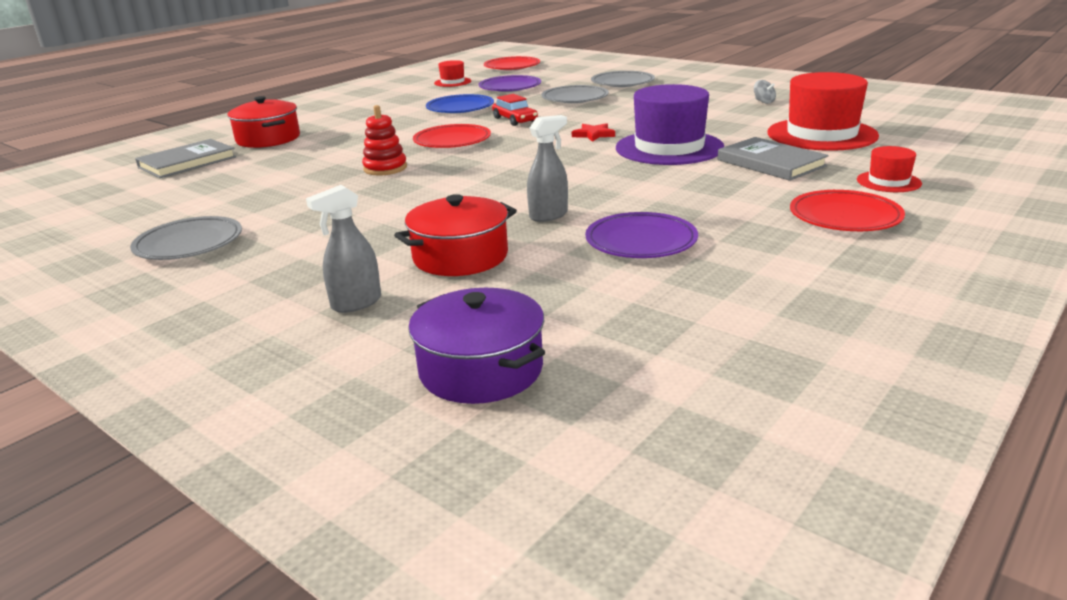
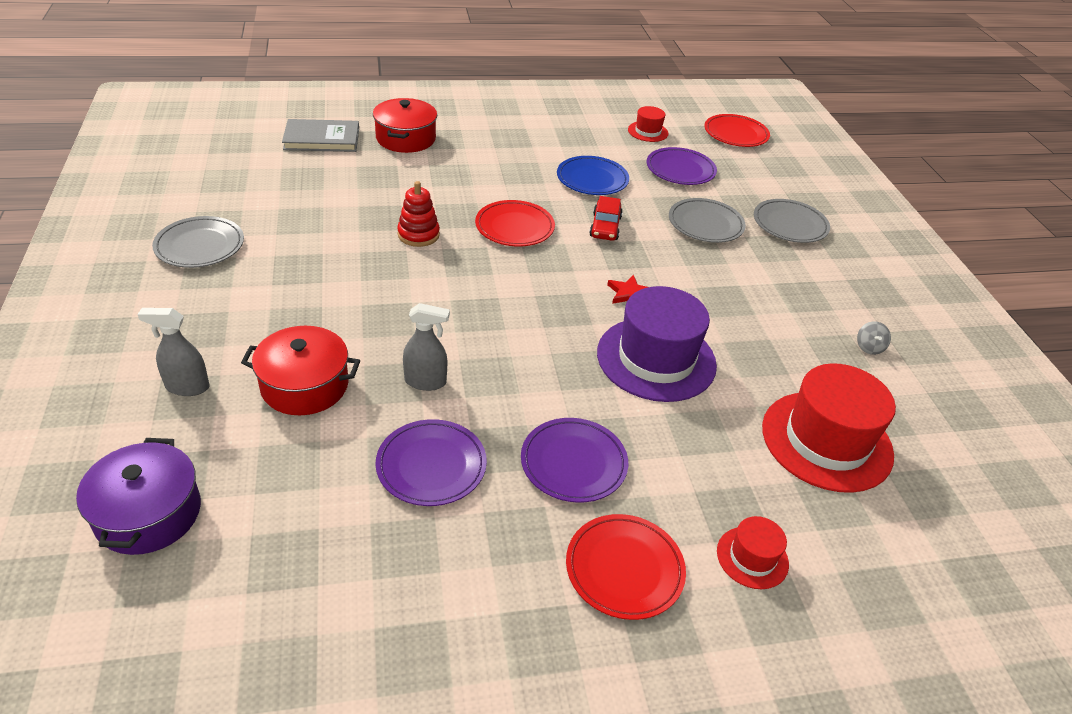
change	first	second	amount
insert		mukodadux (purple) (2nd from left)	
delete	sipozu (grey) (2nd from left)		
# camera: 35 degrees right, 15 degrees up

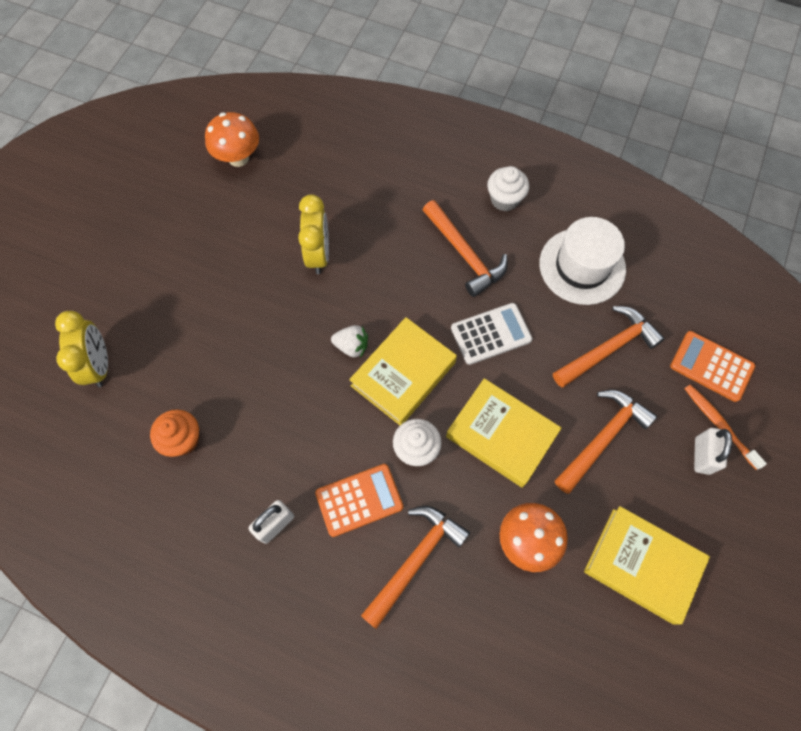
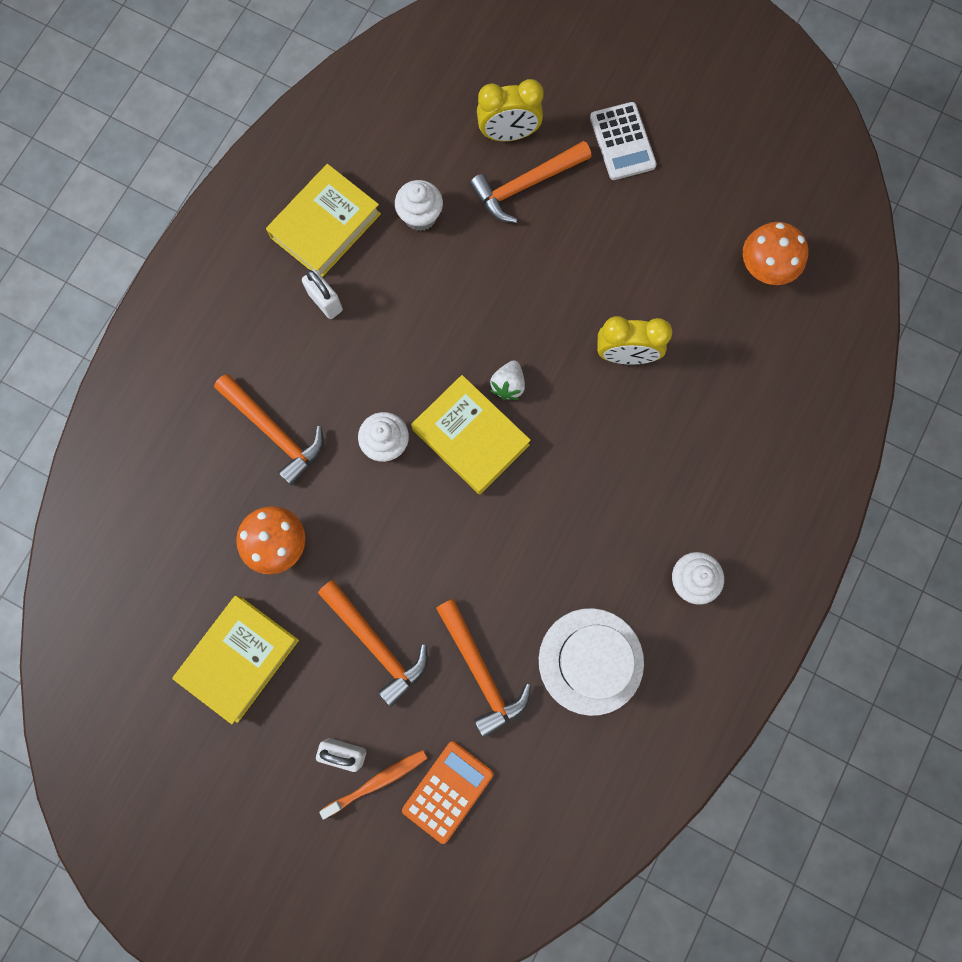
change	first	second	amount
move	sipozu (yellow) (2nd from left)		
recolor	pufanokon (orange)	pufanokon (white) (2nd from left)	
move	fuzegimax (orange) (2nd from left in the first image)	fuzegimax (orange) (4th from left)	
move	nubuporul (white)		
delete	nubuporul (orange) (1st from left)		
# camera: 95 degrees right, 10 degrees up

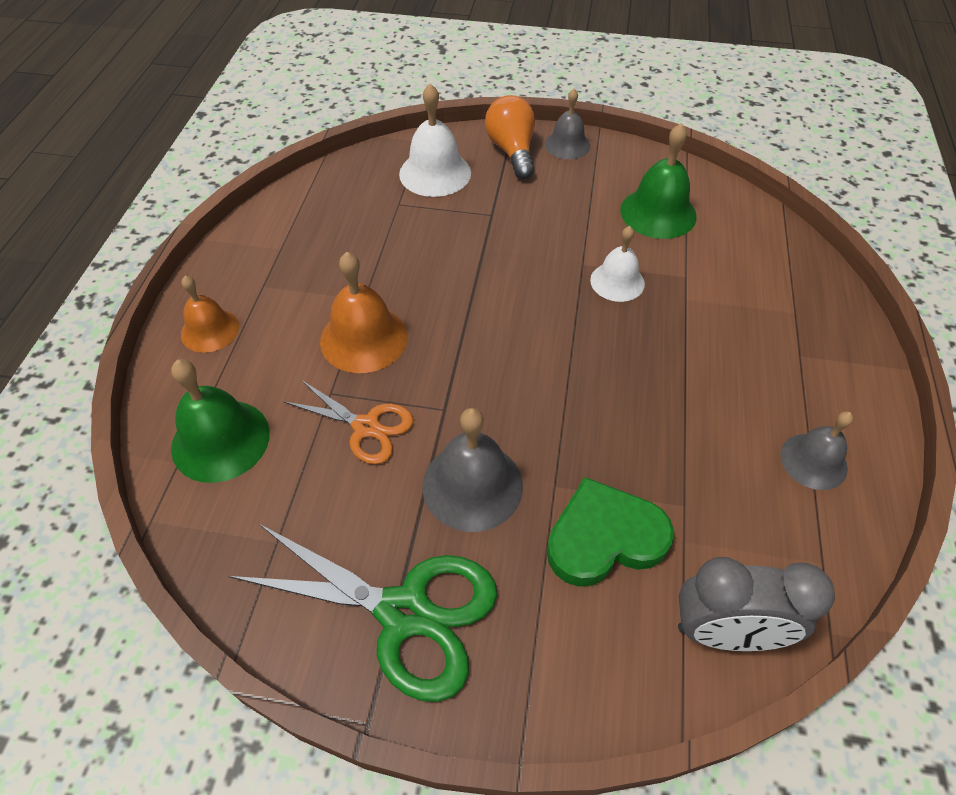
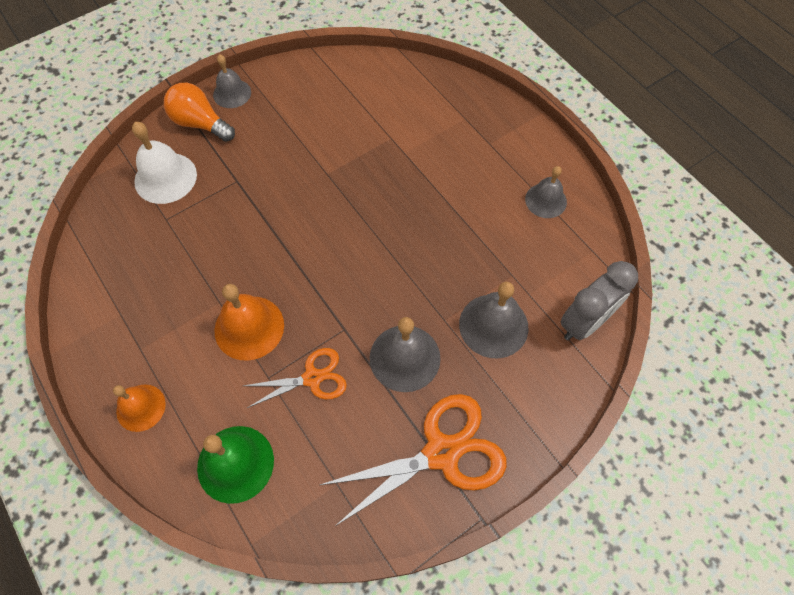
change	first	second	amount
recolor	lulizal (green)	lulizal (orange) (2nd from left)	
replace	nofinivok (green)	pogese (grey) (3rd from left)	
delete	pogese (white) (2nd from left)		
delete	pogese (green) (2nd from left)		
# camera: 45 degrees left, 10 degrees up

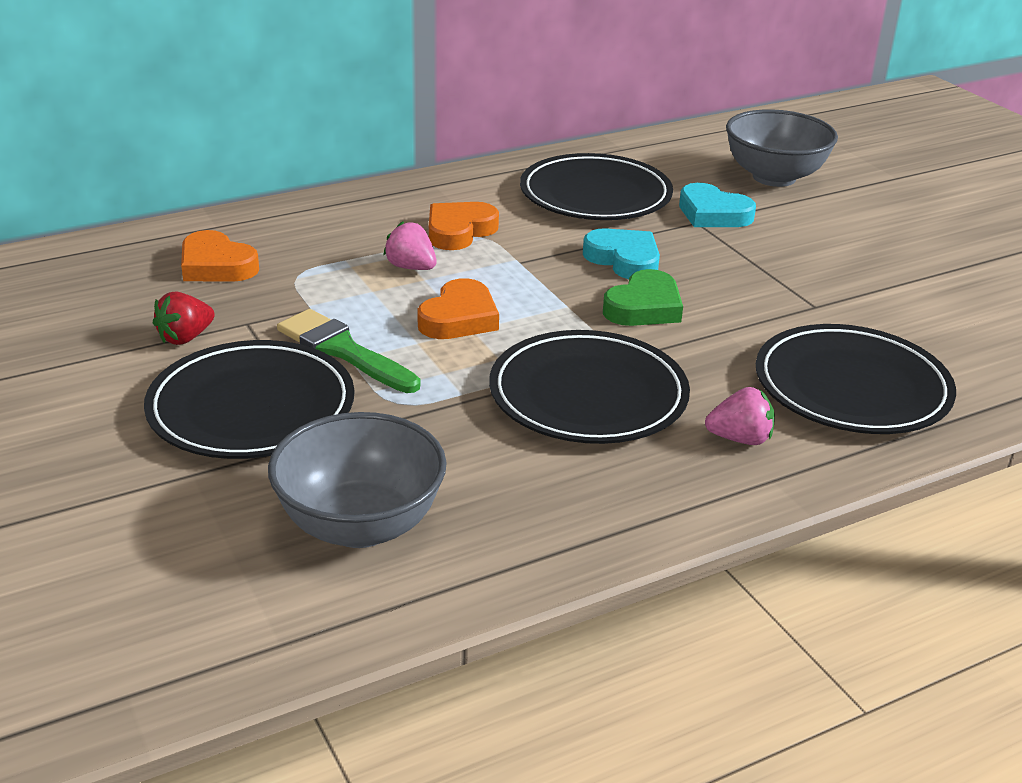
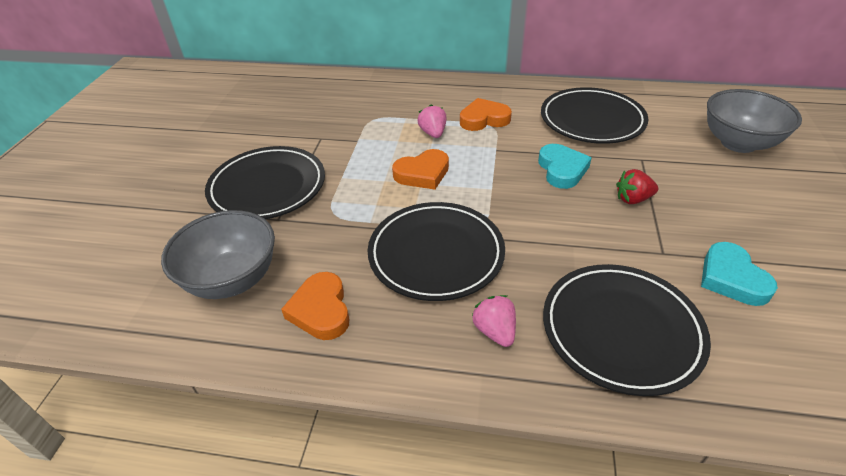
change	first	second	amount
move	nofinivok (orange) (1st from left)		
rotate	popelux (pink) (2nd from left)		150 degrees counterclockwise
move	popelux (red)		
move	nofinivok (turquoise) (2nd from left)		
delete	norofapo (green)		
delete	nofinivok (green)		
# camera: 40 degrees right, 10 degrees up

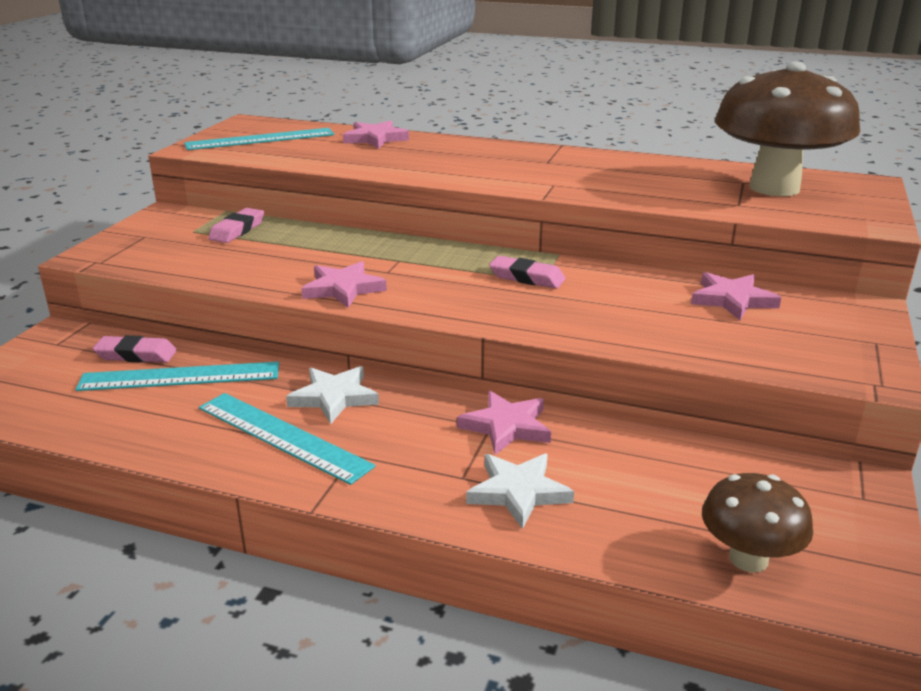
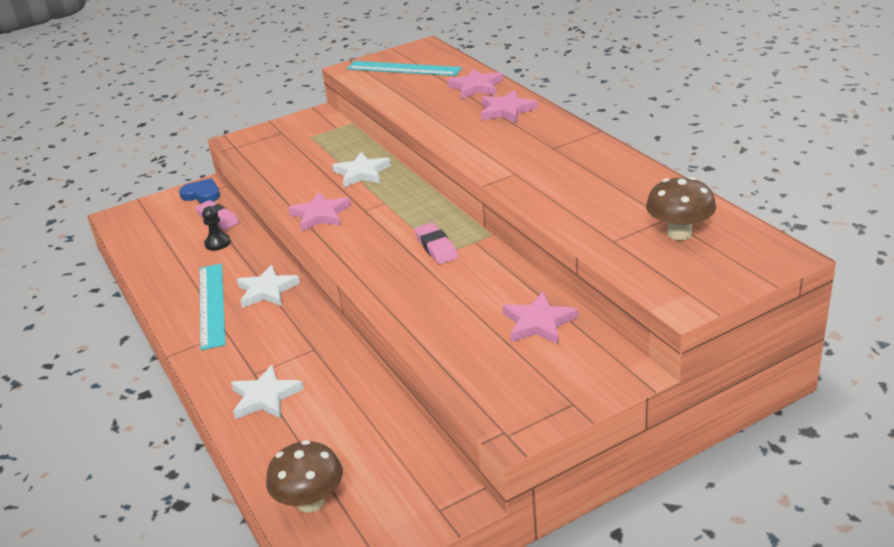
change	first	second	amount
insert		nofinivok (blue)	
replace	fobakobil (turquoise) (1st from left)	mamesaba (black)	
insert		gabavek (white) (3rd from left)	
move	gabavek (pink) (3rd from left)		
resize	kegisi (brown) (2nd from left)		x0.51
delete	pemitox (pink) (2nd from left)		
# camera: 45 degrees right, 5 degrees up

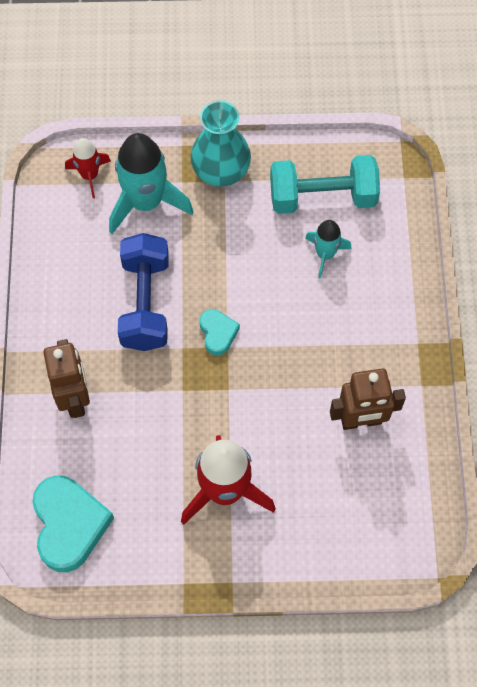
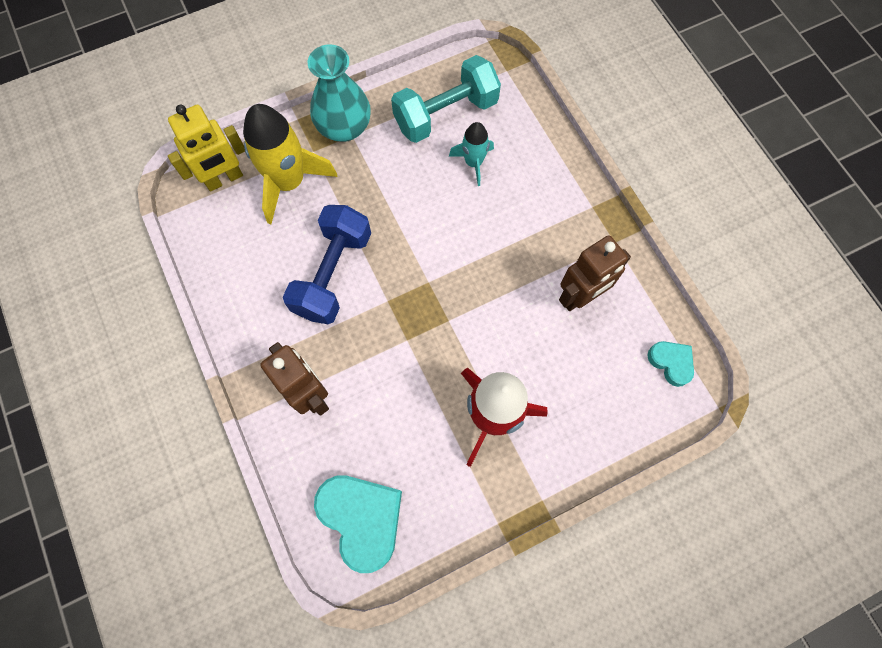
change	first	second	amount
replace	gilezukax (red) (1st from left)	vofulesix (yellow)	
recolor	gilezukax (turquoise) (1st from left)	gilezukax (yellow)	
rotate	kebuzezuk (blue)		45 degrees clockwise
move	nofinivok (turquoise) (2nd from left)		
# camera: 25 degrees left, 5 degrees up

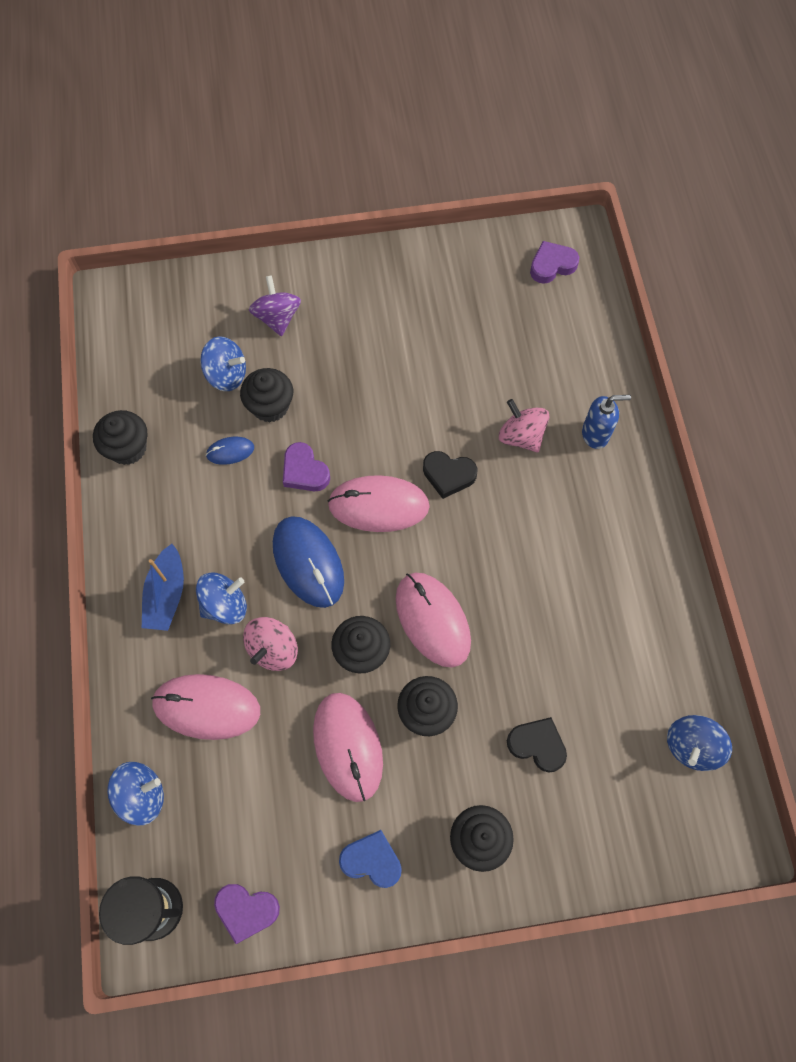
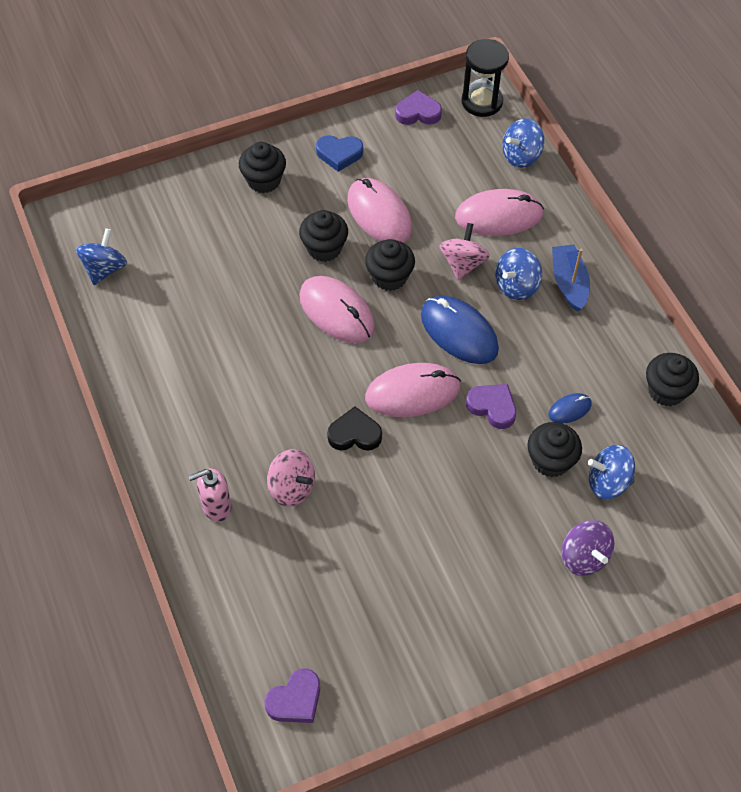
change	first	second	amount
recolor	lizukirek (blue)	lizukirek (pink)	
delete	nofinivok (black) (2nd from left)		
# camera: 165 degrees right, 10 degrees down

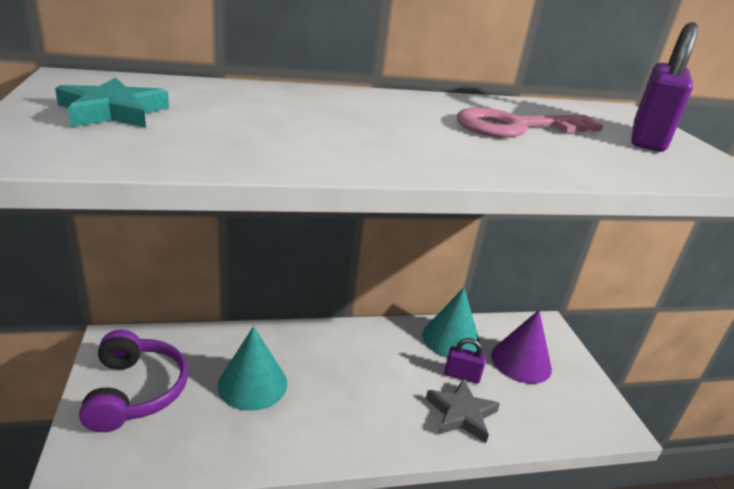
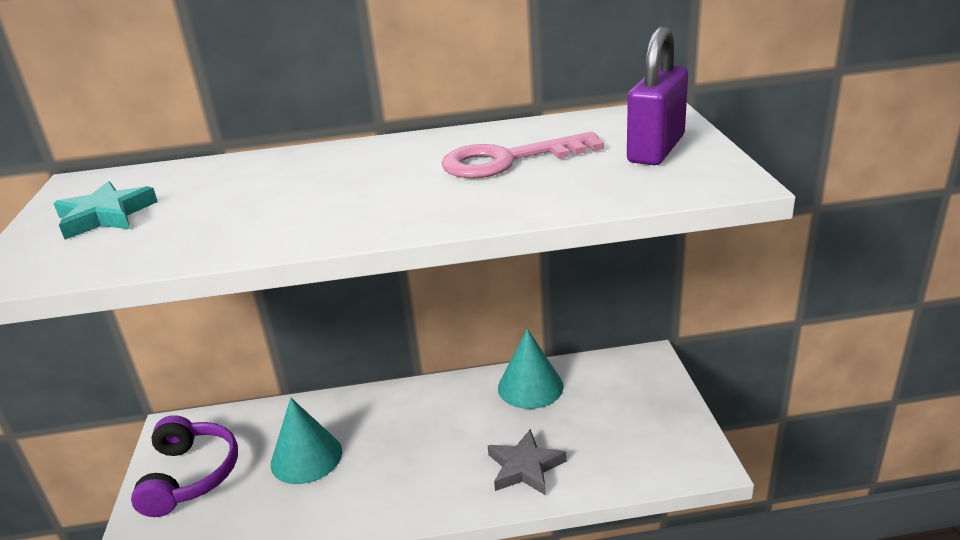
change	first	second	amount
delete	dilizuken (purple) (1st from left)		
delete	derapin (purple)		
# camera: 10 degrees right, 0 degrees up

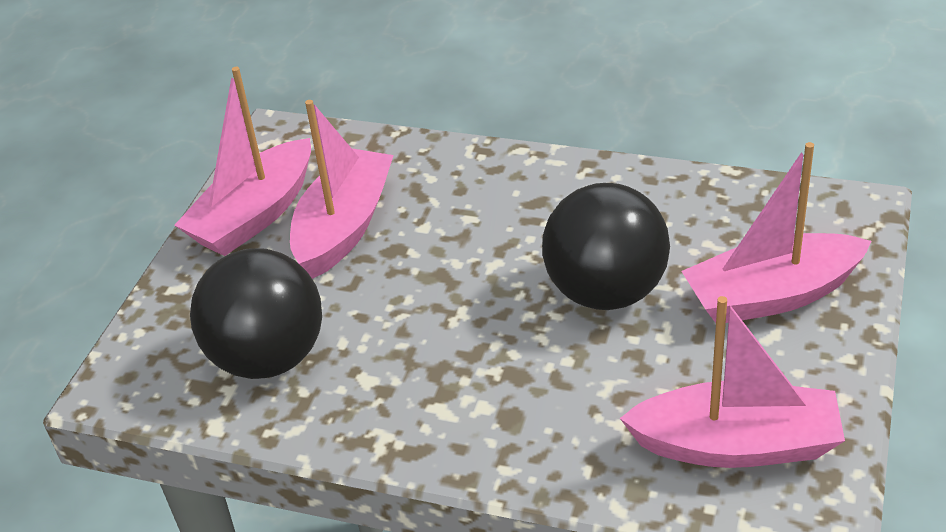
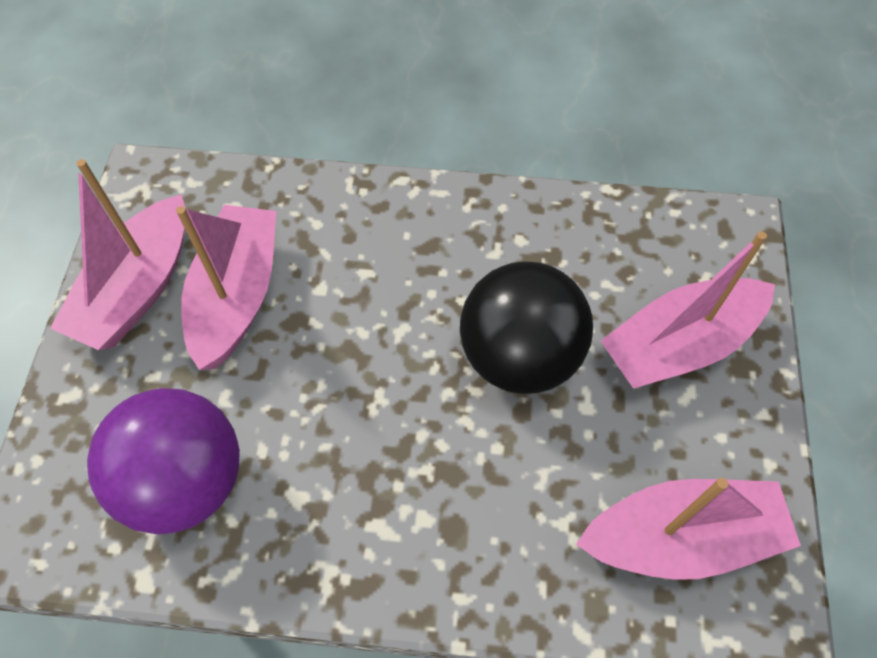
change	first	second	amount
recolor	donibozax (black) (1st from left)	donibozax (purple)	
# camera: 15 degrees left, 20 degrees up

